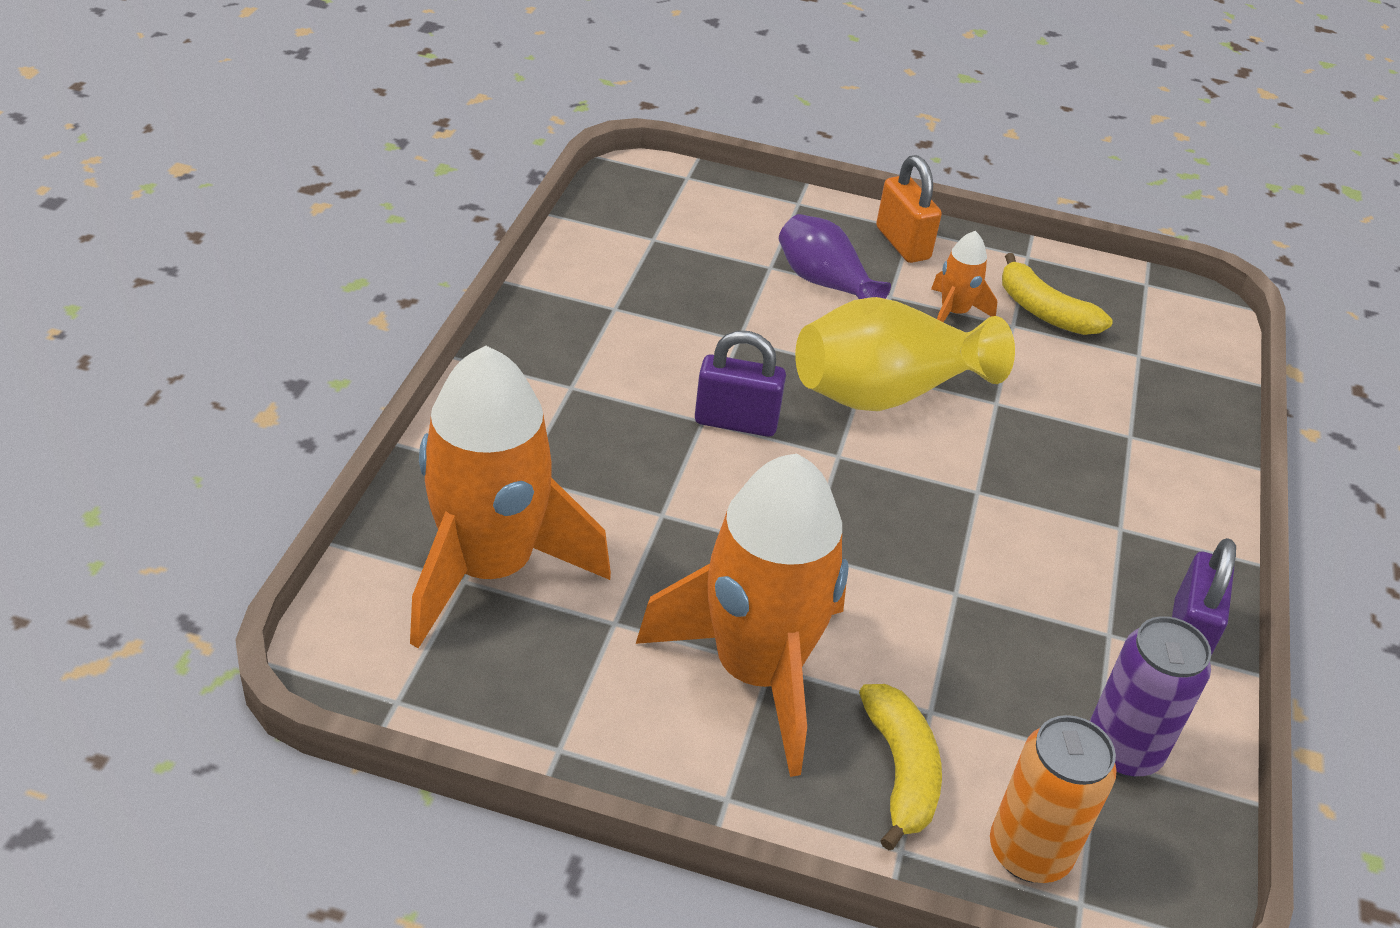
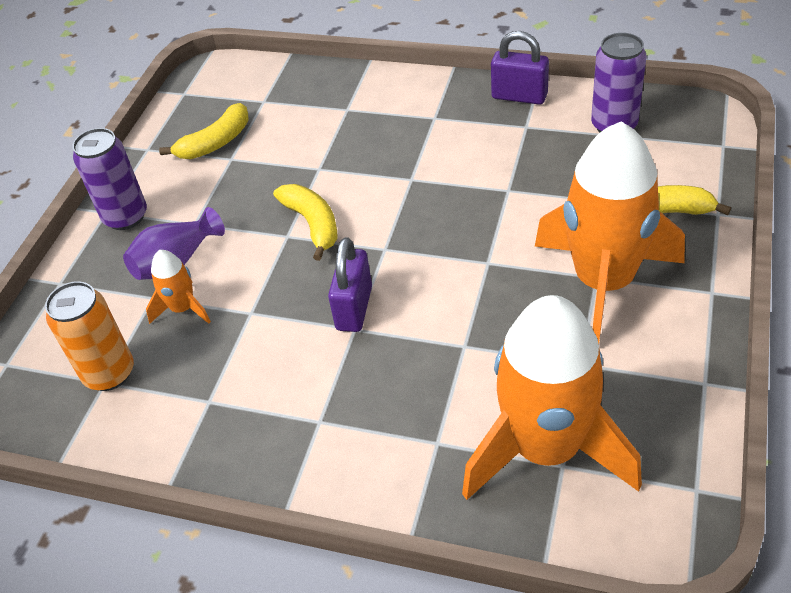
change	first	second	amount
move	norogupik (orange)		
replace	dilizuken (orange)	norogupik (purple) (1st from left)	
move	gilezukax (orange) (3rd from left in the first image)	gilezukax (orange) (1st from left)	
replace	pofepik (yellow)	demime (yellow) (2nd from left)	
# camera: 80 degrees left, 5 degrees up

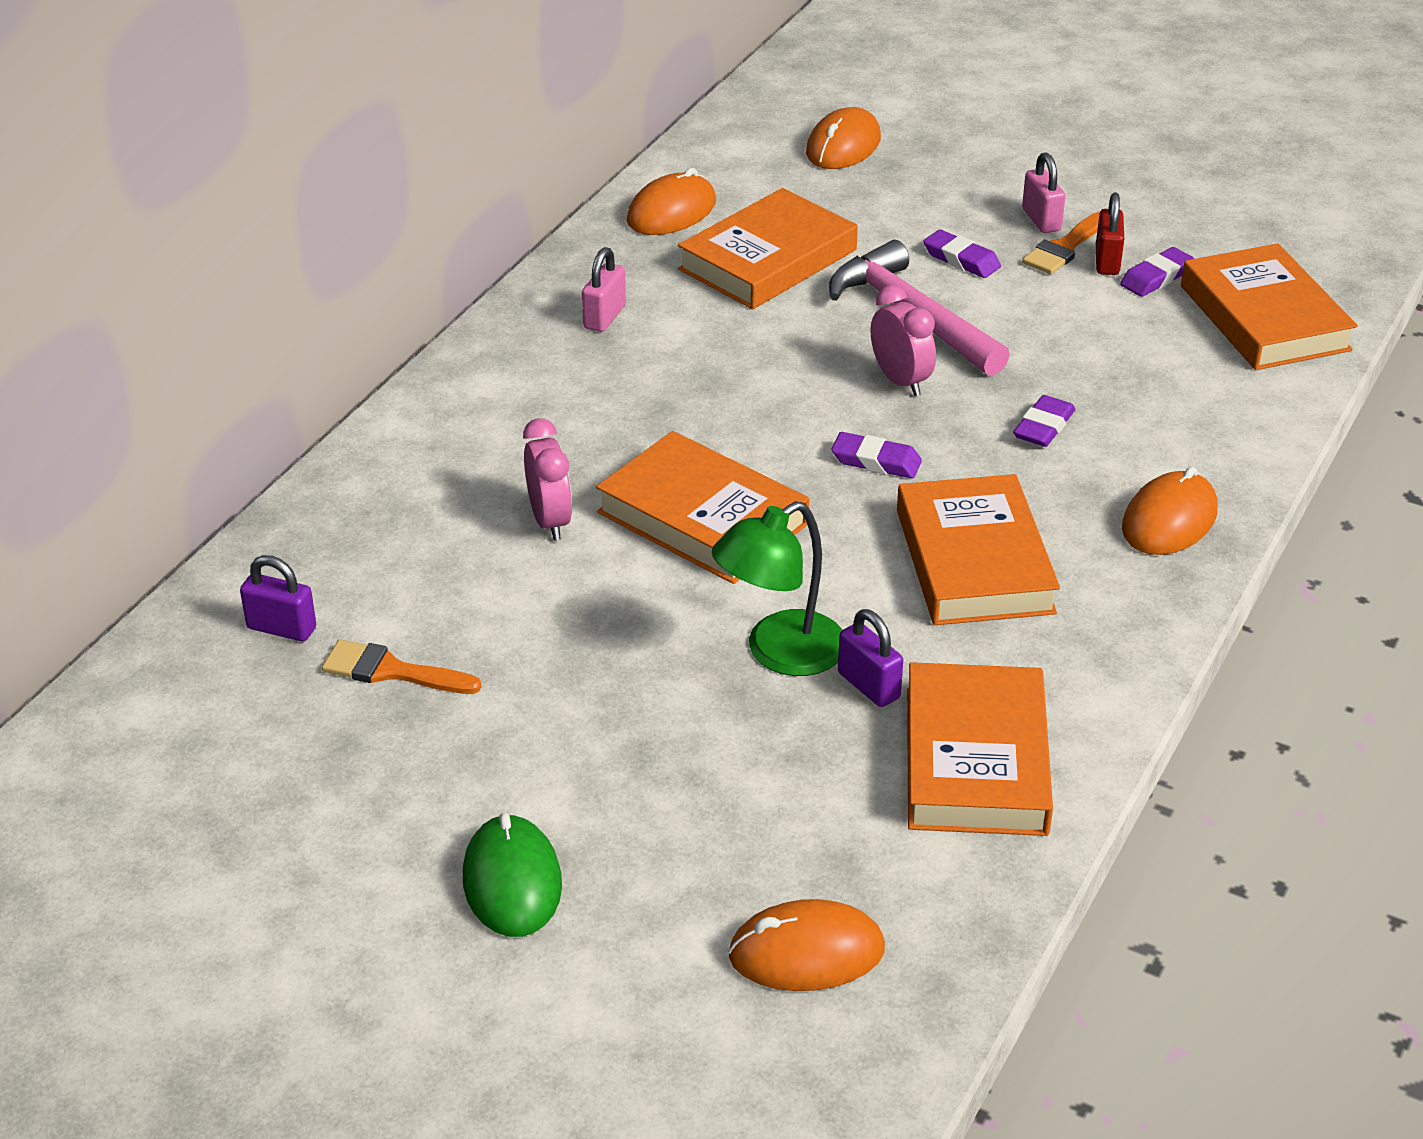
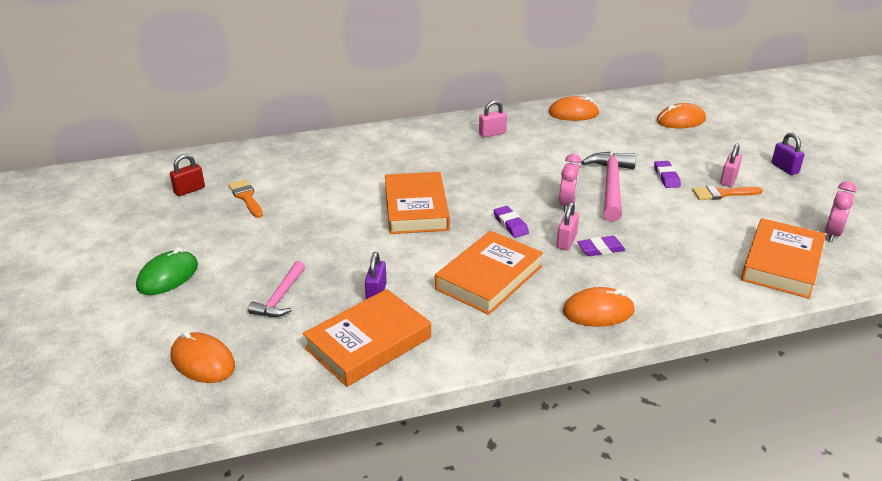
change	first	second	amount
move	dilizuken (red)		
insert		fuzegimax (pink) (1st from left)	
insert		dilizuken (pink) (2nd from left)	
move	dilizuken (purple) (1st from left in the first image)	dilizuken (purple) (2nd from left)	
move	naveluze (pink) (1st from left in the first image)	naveluze (pink) (2nd from left)	
delete	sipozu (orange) (2nd from left)		
delete	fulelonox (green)		
delete	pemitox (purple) (4th from left)		
# camera: 45 degrees right, 5 degrees down

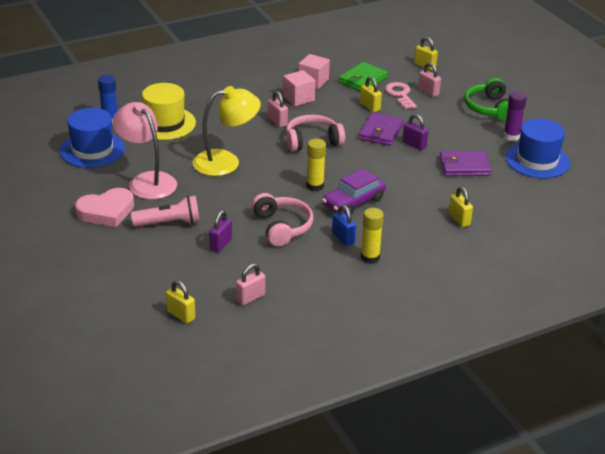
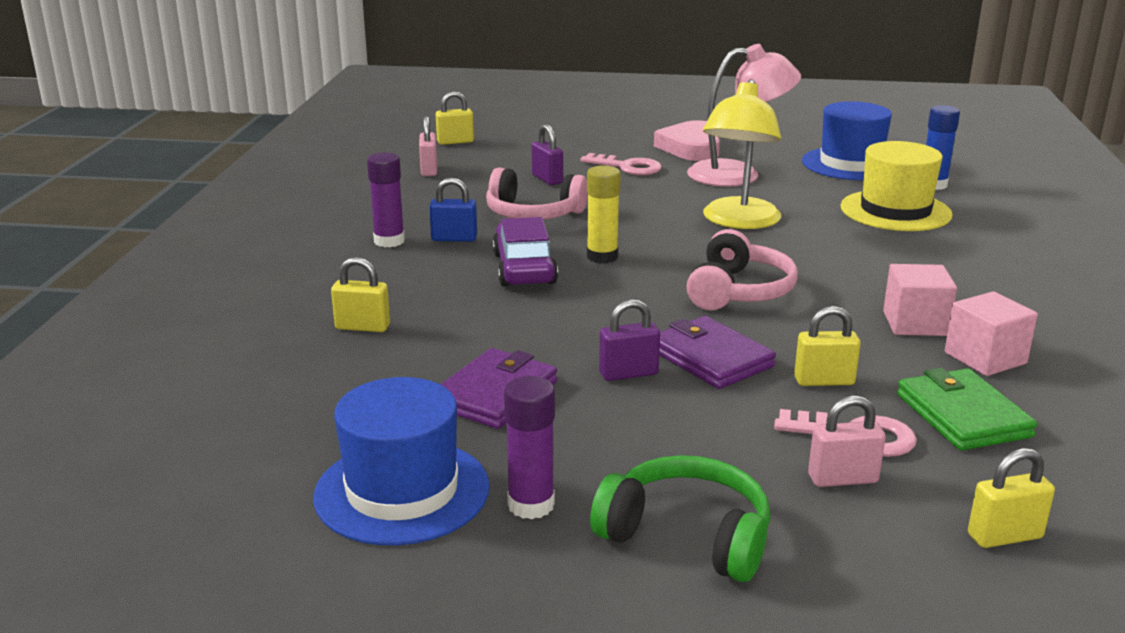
change	first	second	amount
recolor	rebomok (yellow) (2nd from left)	rebomok (purple) (1st from left)	
replace	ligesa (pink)	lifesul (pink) (1st from left)	
delete	dilizuken (pink) (2nd from left)		
# camera: 125 degrees right, 10 degrees down

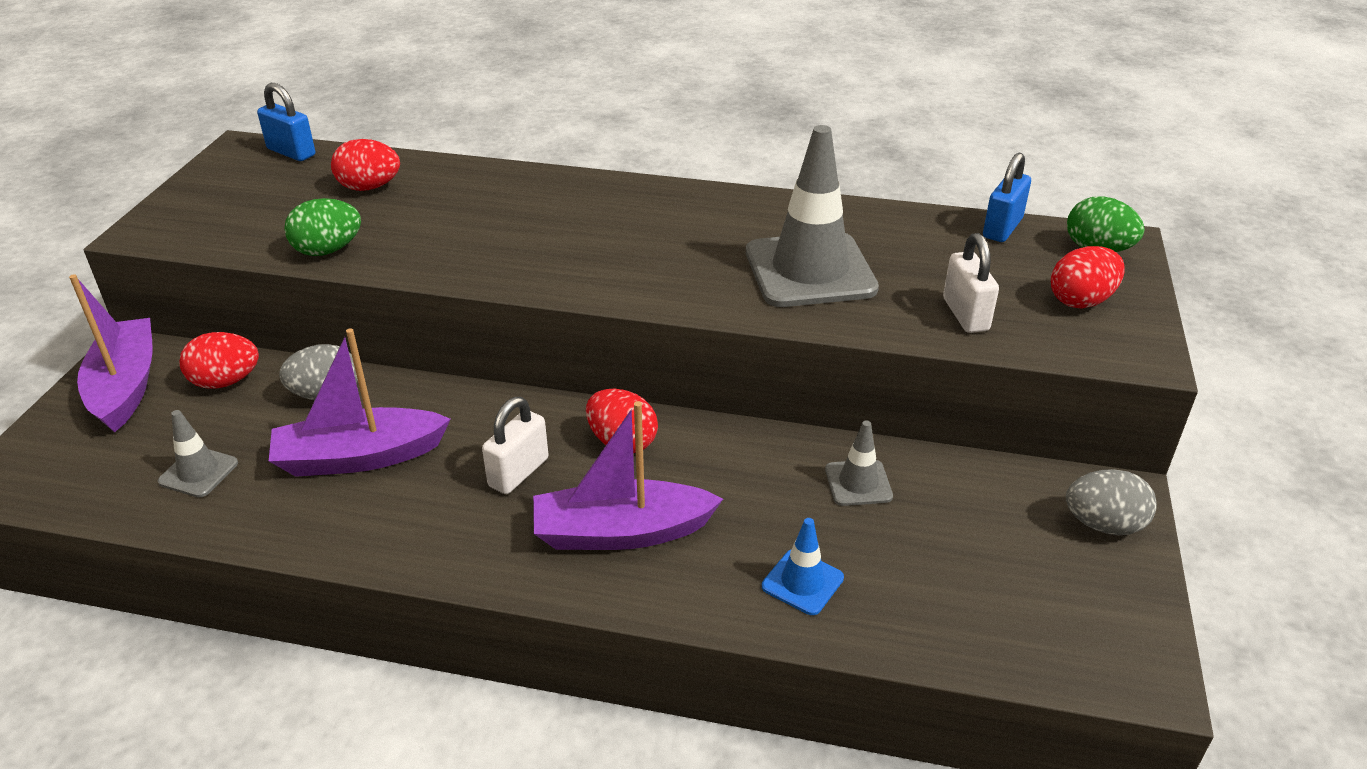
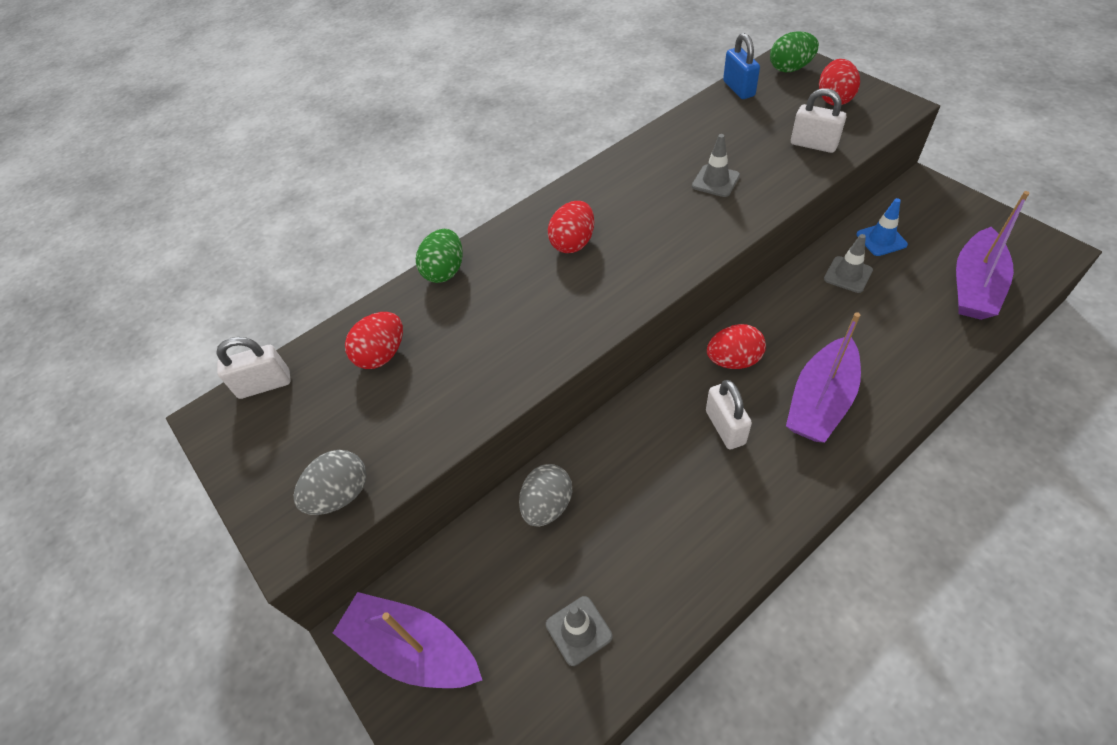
change	first	second	amount
recolor	dilizuken (blue) (1st from left)	dilizuken (white) (1st from left)	
move	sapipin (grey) (2nd from left in the first image)	sapipin (grey) (1st from left)	
move	sapipin (green) (1st from left)		
move	sapipin (red) (1st from left in the first image)	sapipin (red) (2nd from left)	
resize	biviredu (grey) (2nd from left)		x0.47
move	biviredu (blue)		
move	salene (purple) (2nd from left in the first image)	salene (purple) (3rd from left)	
# camera: 45 degrees left, 15 degrees up

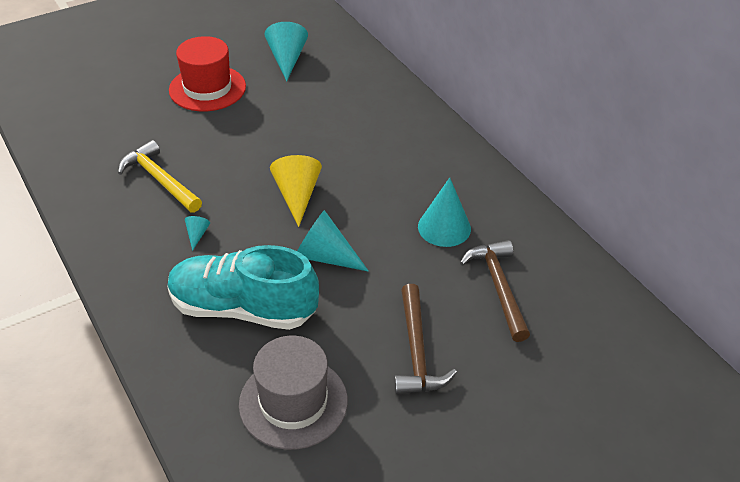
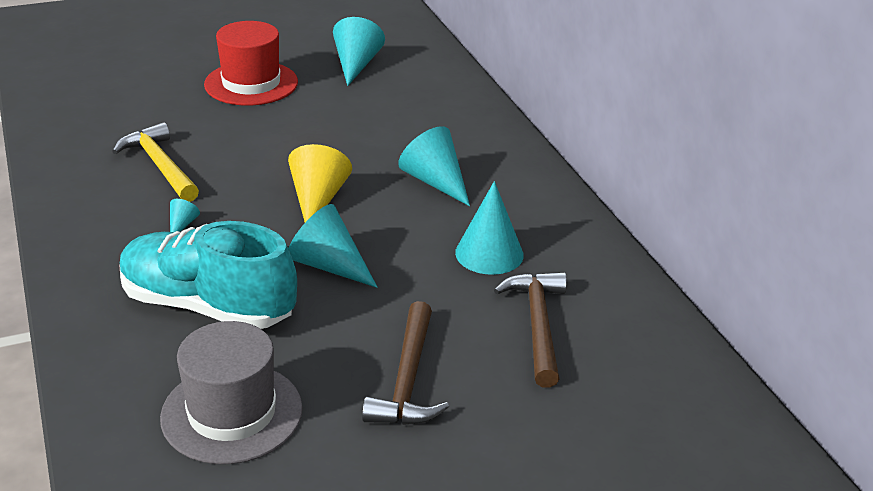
change	first	second	amount
insert		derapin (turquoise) (4th from left)	
# camera: 10 degrees right, 10 degrees down

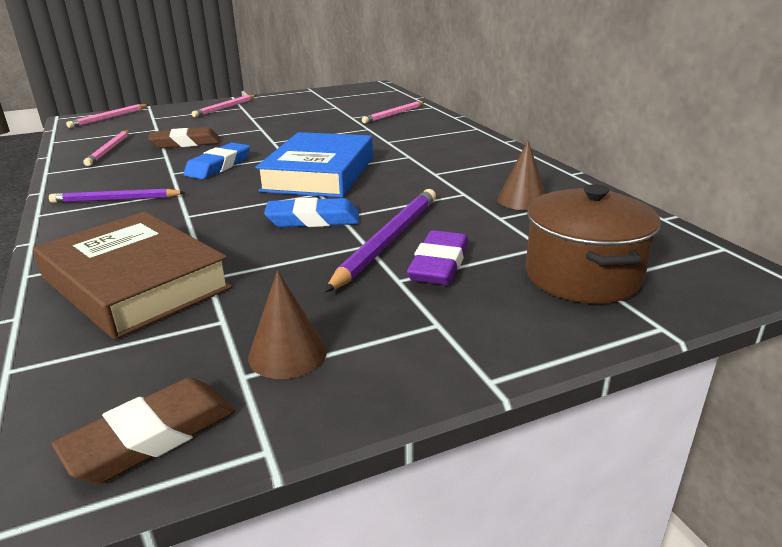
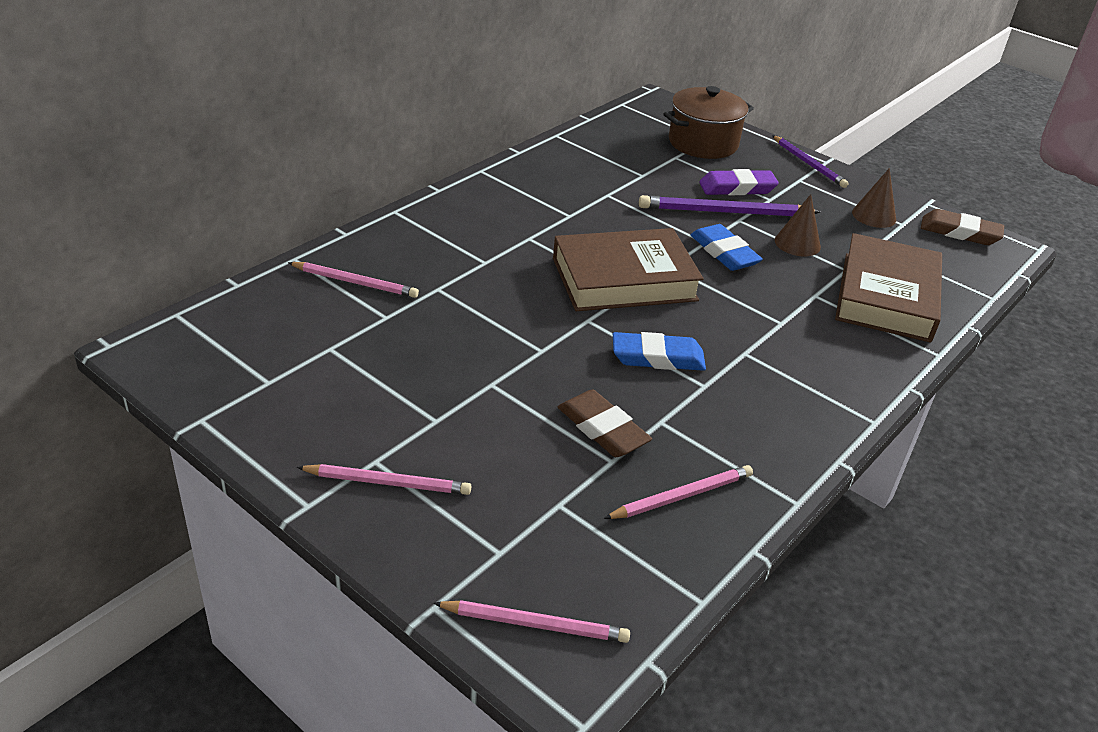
change	first	second	amount
recolor	sipozu (blue)	sipozu (brown) (1st from left)	
move	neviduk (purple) (1st from left in the first image)	neviduk (purple) (2nd from left)	
move	derapin (brown) (2nd from left in the first image)	derapin (brown) (1st from left)	
# camera: 120 degrees left, 10 degrees up

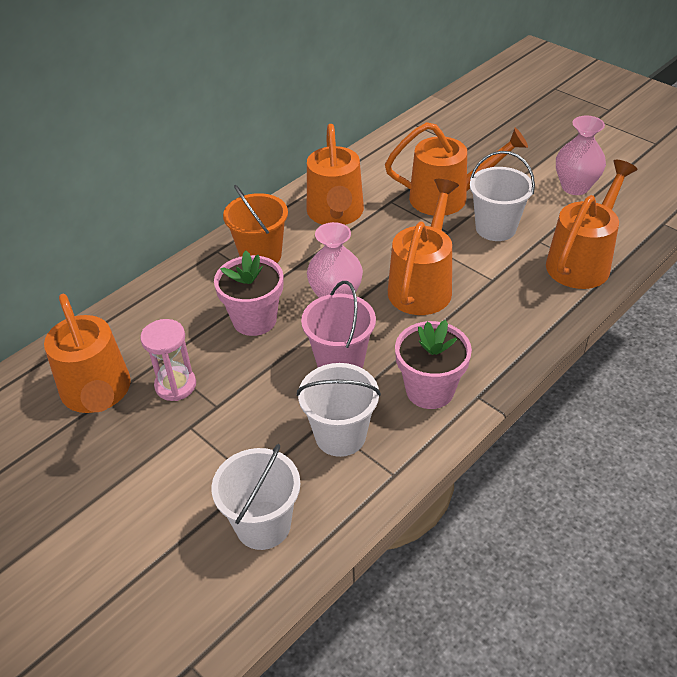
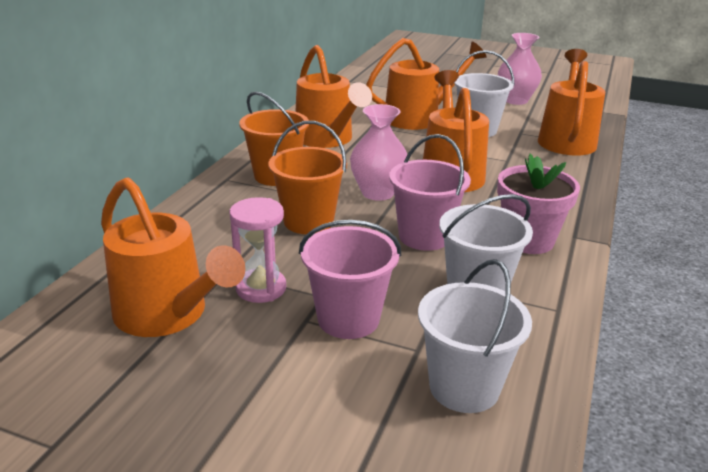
change	first	second	amount
replace	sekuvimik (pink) (1st from left)	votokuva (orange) (2nd from left)	
insert		votokuva (pink) (1st from left)	
# camera: 25 degrees left, 15 degrees down

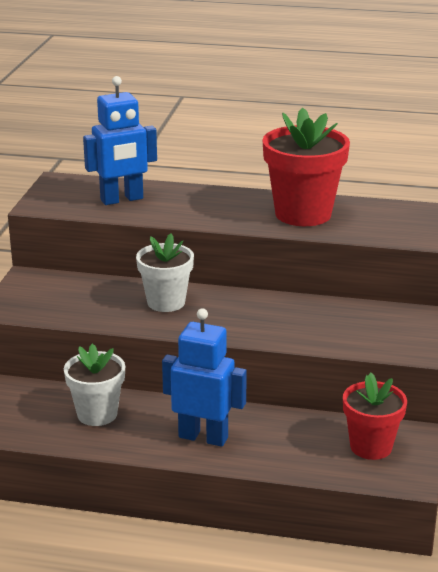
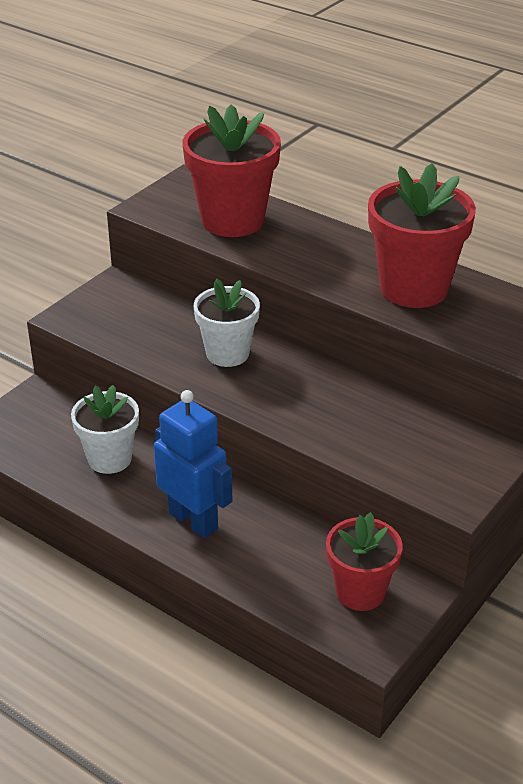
change	first	second	amount
replace	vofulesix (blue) (1st from left)	sekuvimik (red) (1st from left)	
# camera: 25 degrees right, 10 degrees up

